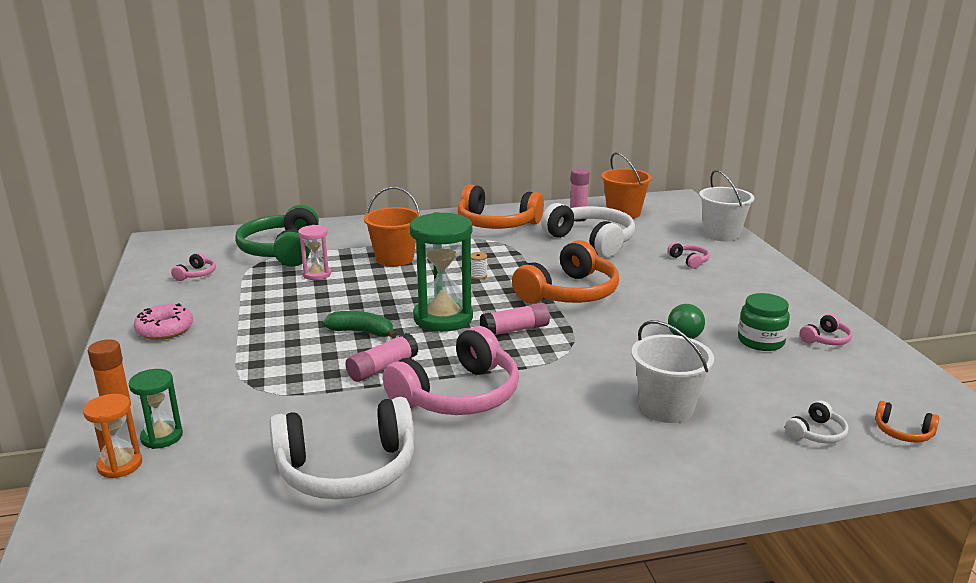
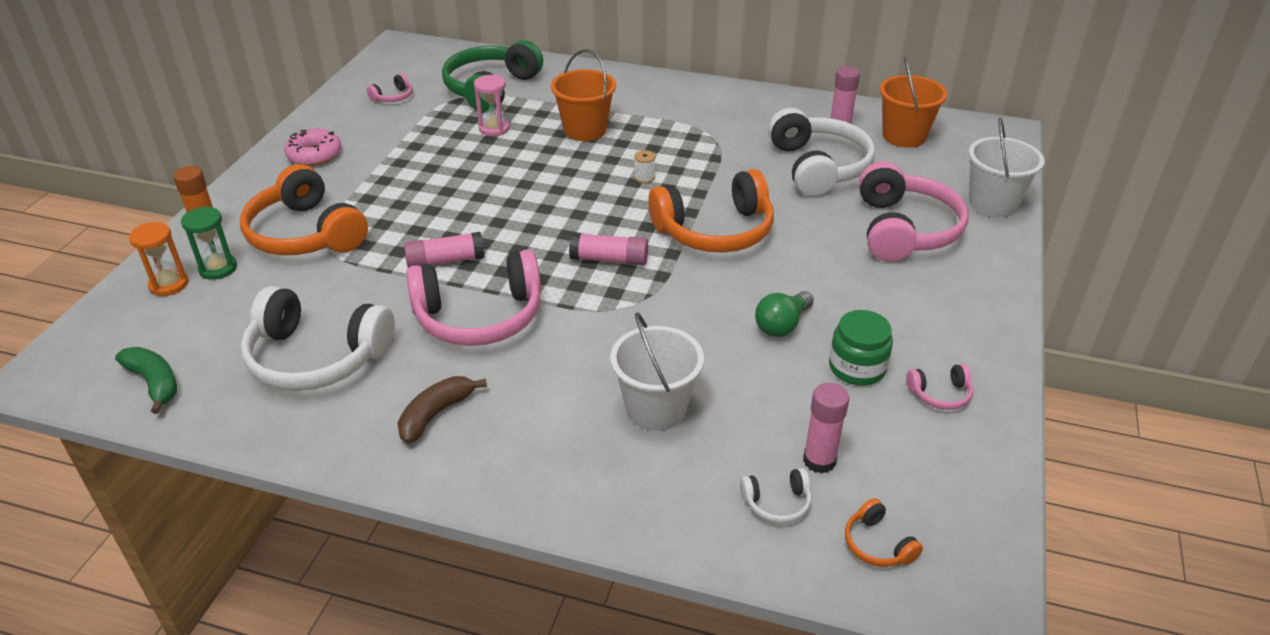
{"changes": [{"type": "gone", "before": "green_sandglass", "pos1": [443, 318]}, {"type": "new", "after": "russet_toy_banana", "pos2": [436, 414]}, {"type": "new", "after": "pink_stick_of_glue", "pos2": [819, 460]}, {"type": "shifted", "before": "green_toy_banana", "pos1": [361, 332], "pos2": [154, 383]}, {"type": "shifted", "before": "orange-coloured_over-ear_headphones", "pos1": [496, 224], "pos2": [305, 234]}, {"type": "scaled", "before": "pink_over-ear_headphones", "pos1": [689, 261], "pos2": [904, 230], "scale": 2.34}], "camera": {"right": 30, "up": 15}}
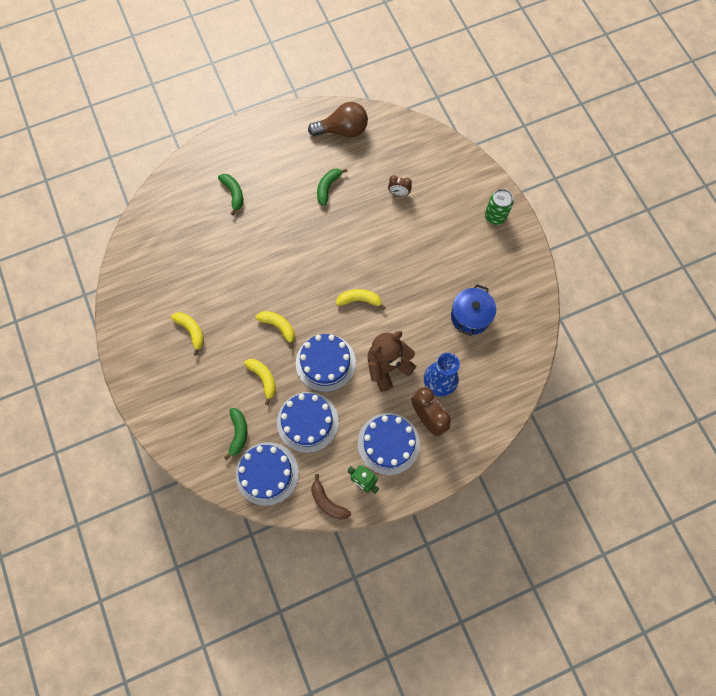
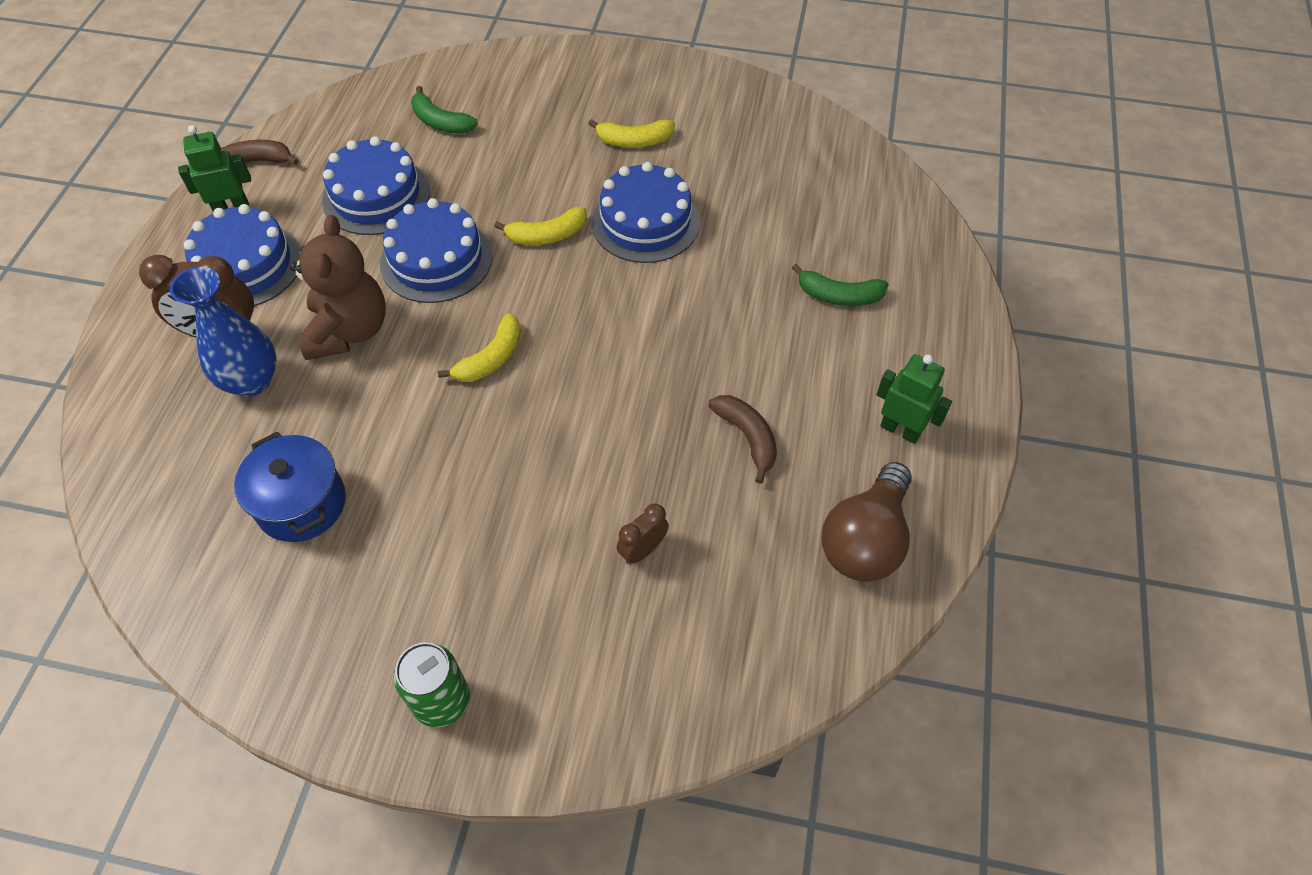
{"changes": [{"type": "gone", "before": "yellow_toy_banana", "pos1": [263, 379]}, {"type": "new", "after": "green_robot_figure", "pos2": [900, 430]}, {"type": "shifted", "before": "cobalt_gateau", "pos1": [267, 473], "pos2": [645, 222]}, {"type": "repainted", "before": "green_toy_banana", "after": "russet_toy_banana", "pos1": [328, 188], "pos2": [747, 437]}], "camera": {"right": 125, "up": -15}}
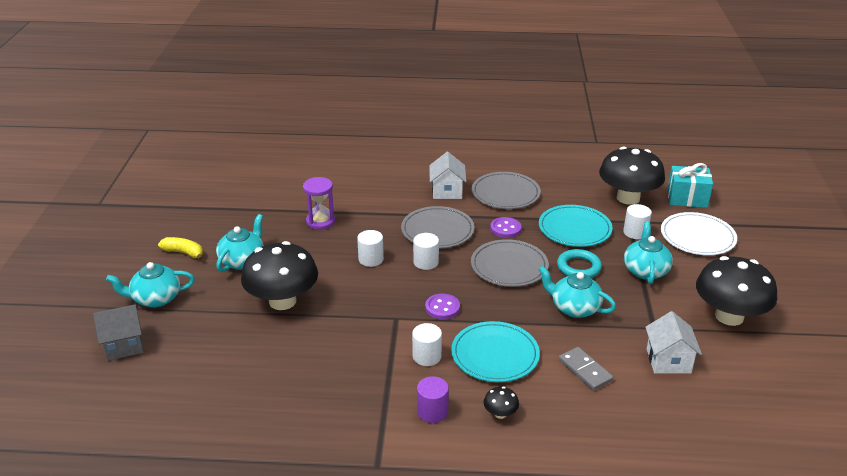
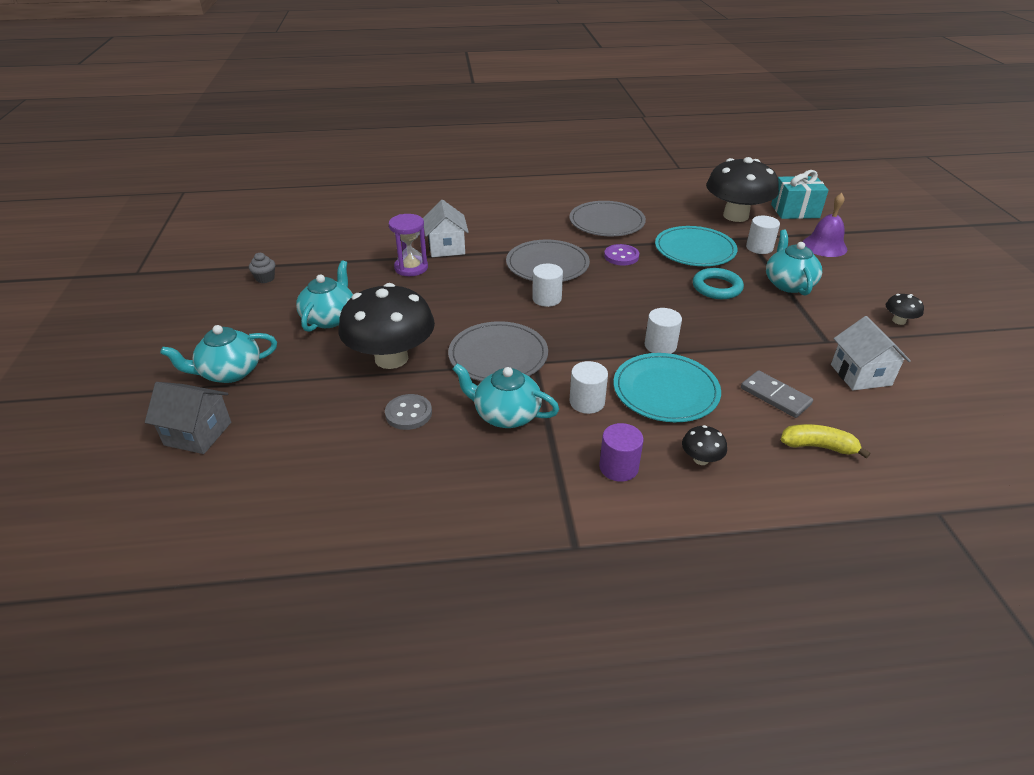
{"changes": [{"type": "gone", "before": "purple_sewing_button", "pos1": [442, 308]}, {"type": "new", "after": "ash-grey_muffin", "pos2": [265, 278]}, {"type": "new", "after": "ash-grey_sewing_button", "pos2": [408, 413]}, {"type": "shifted", "before": "yellow_toy_banana", "pos1": [184, 253], "pos2": [818, 446]}, {"type": "shifted", "before": "pure_white_solid_cylinder", "pos1": [371, 259], "pos2": [660, 345]}, {"type": "shifted", "before": "pure_white_cottage", "pos1": [447, 191], "pos2": [446, 248]}, {"type": "shifted", "before": "ash-grey_dinner_plate", "pos1": [509, 266], "pos2": [498, 355]}, {"type": "shifted", "before": "teal_teapot", "pos1": [574, 308], "pos2": [506, 414]}, {"type": "swapped", "before": "pure_white_dinner_plate", "after": "purple_hand_bell", "pos1": [697, 237], "pos2": [824, 246]}, {"type": "rotated", "before": "ash-grey_cottage", "pos1": [124, 345], "pos2": [198, 433], "turn": 45}, {"type": "scaled", "before": "black_toadstool", "pos1": [729, 316], "pos2": [899, 321], "scale": 0.4}], "camera": {"right": -10, "up": 5}}
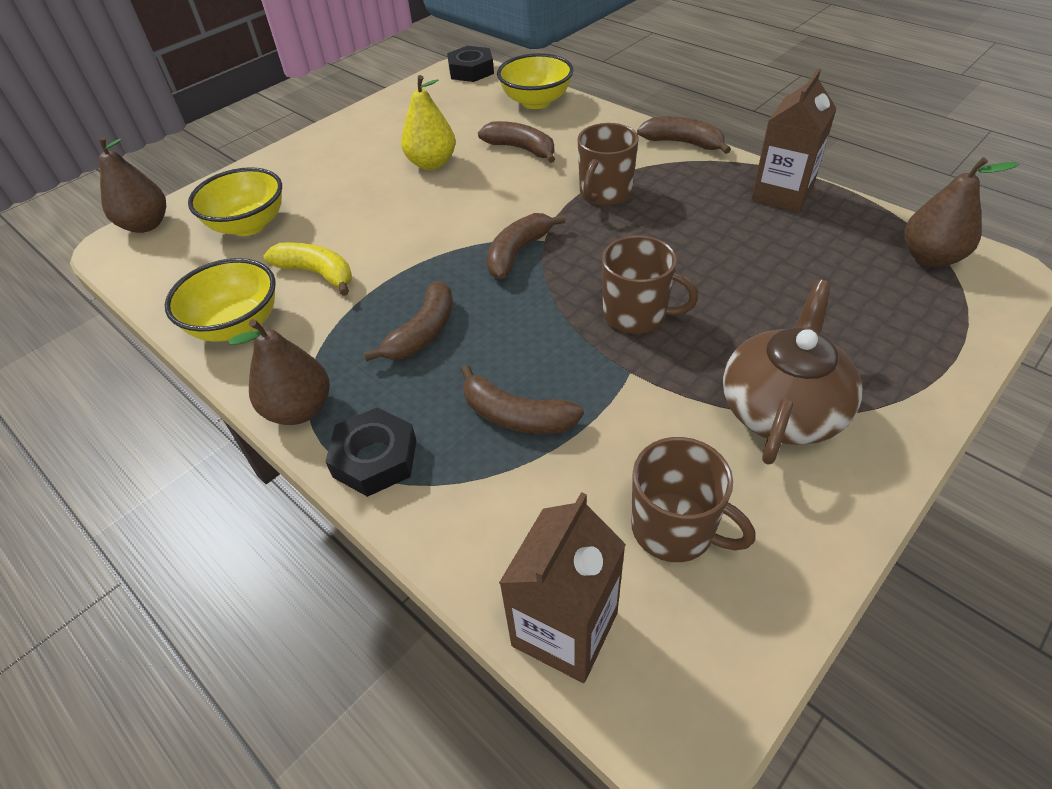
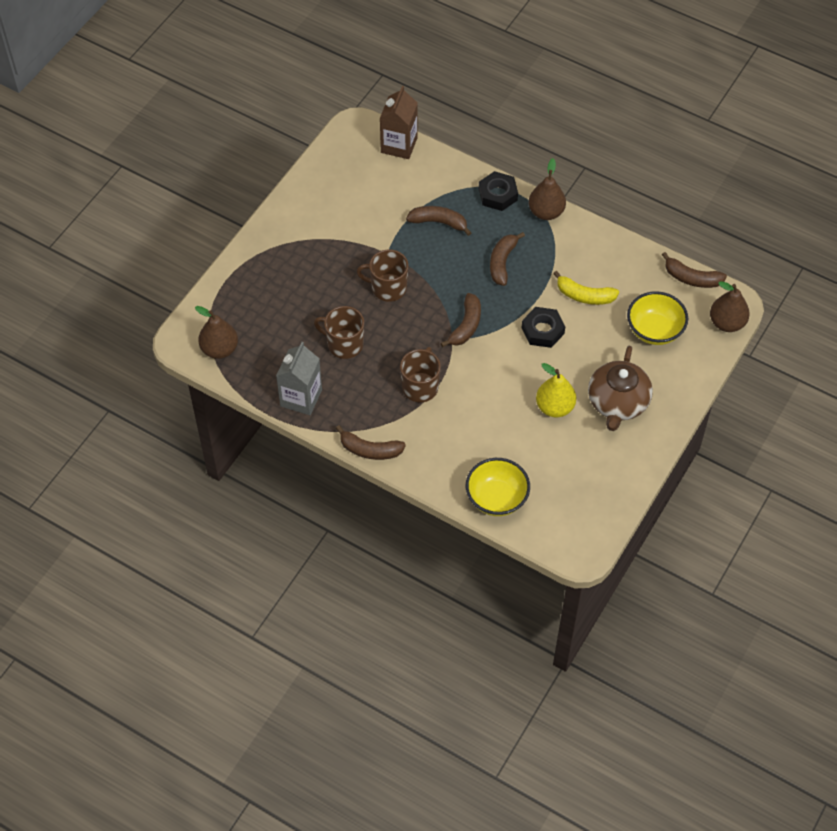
{"changes": [{"type": "gone", "before": "yellow_deep_dish", "pos1": [237, 325]}, {"type": "shifted", "before": "black_nut", "pos1": [471, 71], "pos2": [542, 330]}, {"type": "shifted", "before": "russet_toy_banana", "pos1": [521, 149], "pos2": [691, 278]}, {"type": "shifted", "before": "russet_mug", "pos1": [674, 529], "pos2": [344, 344]}, {"type": "shifted", "before": "russet_teapot", "pos1": [782, 408], "pos2": [617, 402]}, {"type": "repainted", "before": "russet_carton", "after": "ash-grey_carton", "pos1": [782, 194], "pos2": [301, 398]}], "camera": {"right": 165, "up": 10}}
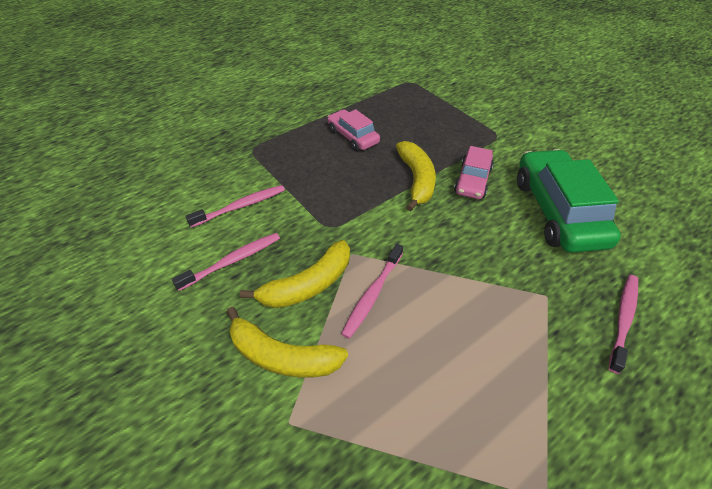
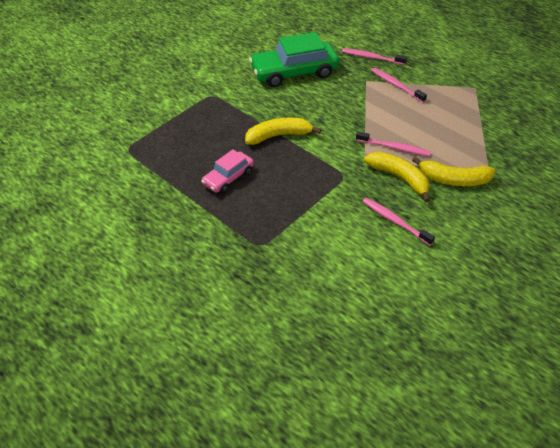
{"changes": [{"type": "gone", "before": "pink_toy_car", "pos1": [472, 180]}, {"type": "shifted", "before": "pink_dental_brush", "pos1": [240, 206], "pos2": [396, 85]}, {"type": "rotated", "before": "yellow_toy_banana", "pos1": [282, 356], "pos2": [453, 179], "turn": 90}], "camera": {"right": -100, "up": 0}}
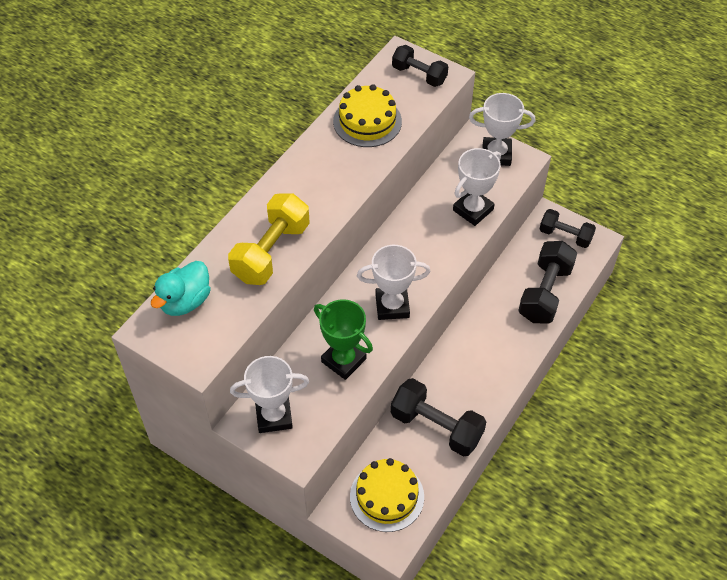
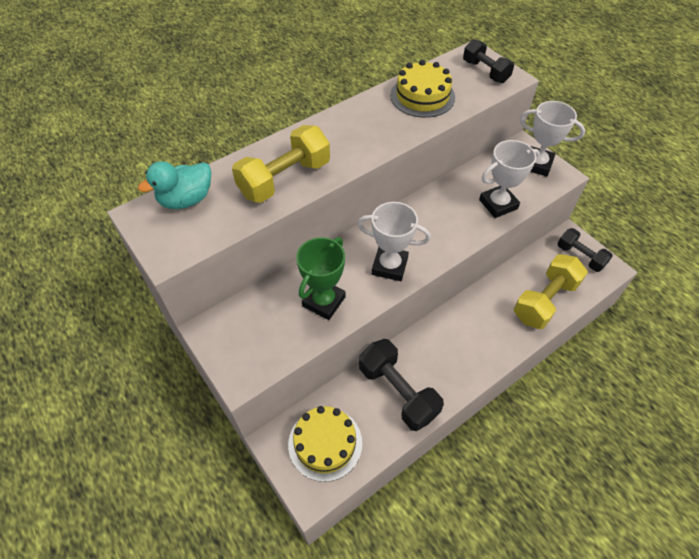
{"changes": [{"type": "gone", "before": "pure_white_trophy", "pos1": [274, 416]}, {"type": "repainted", "before": "black_free_weight", "after": "yellow_free_weight", "pos1": [545, 293], "pos2": [544, 301]}, {"type": "rotated", "before": "green_trophy", "pos1": [343, 360], "pos2": [324, 301], "turn": 60}], "camera": {"right": 20, "up": 0}}
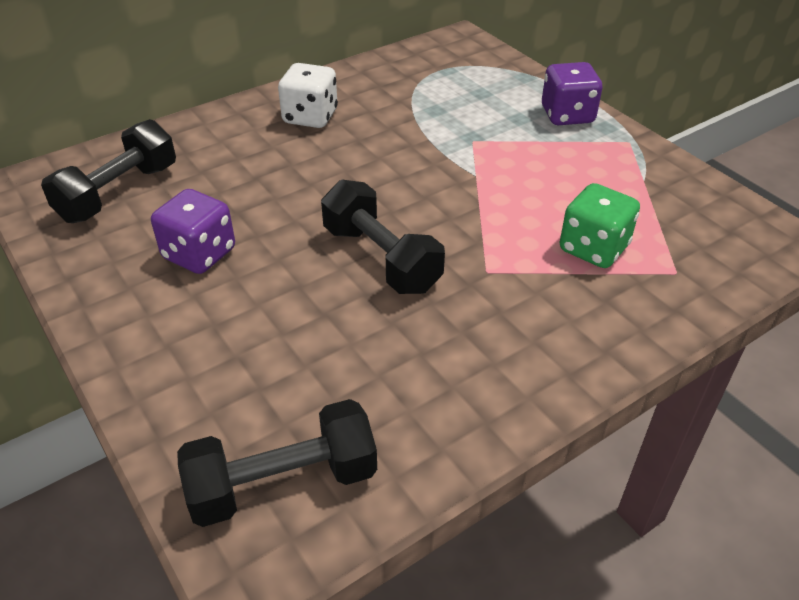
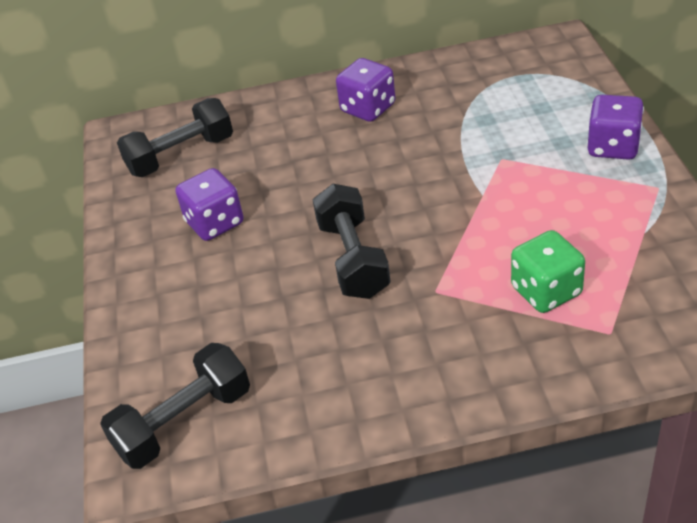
{"changes": [{"type": "repainted", "before": "pure_white_game_die", "after": "purple_game_die", "pos1": [310, 117], "pos2": [368, 108]}, {"type": "rotated", "before": "black_free_weight", "pos1": [283, 483], "pos2": [184, 422], "turn": -45}], "camera": {"right": 30, "up": 0}}
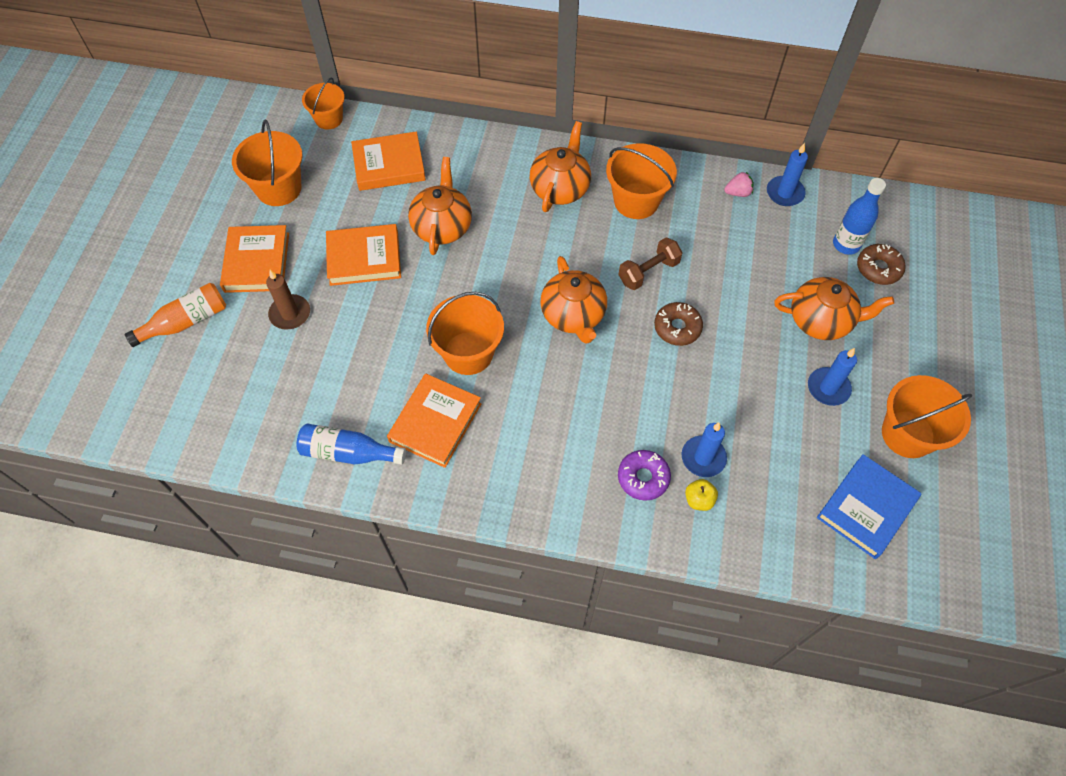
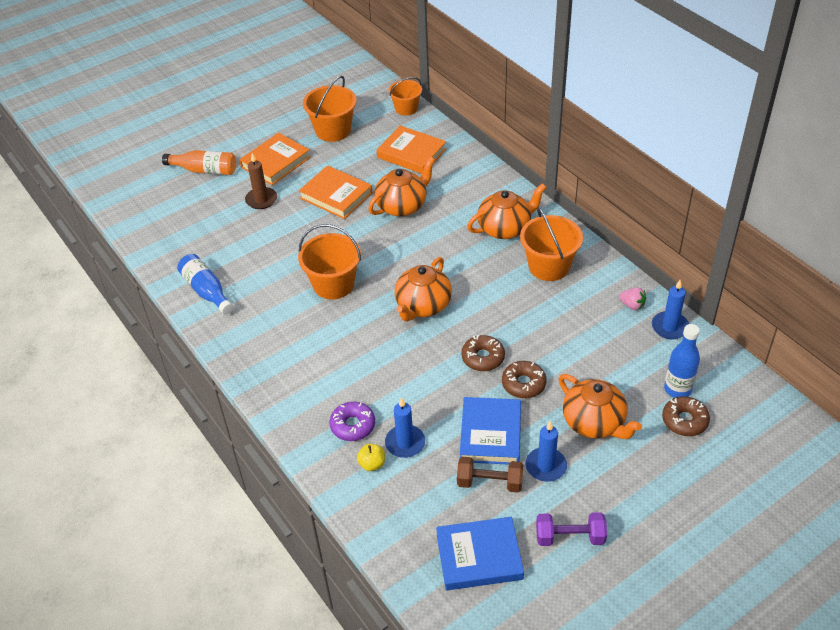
{"changes": [{"type": "gone", "before": "orange-coloured_hardcover", "pos1": [435, 422]}, {"type": "new", "after": "cobalt_hardcover", "pos2": [490, 434]}, {"type": "new", "after": "russet_doughnut", "pos2": [523, 384]}, {"type": "shifted", "before": "russet_free_weight", "pos1": [648, 272], "pos2": [490, 482]}, {"type": "swapped", "before": "orange-coloured_bucket", "after": "purple_free_weight", "pos1": [907, 434], "pos2": [570, 537]}], "camera": {"right": 45, "up": -15}}
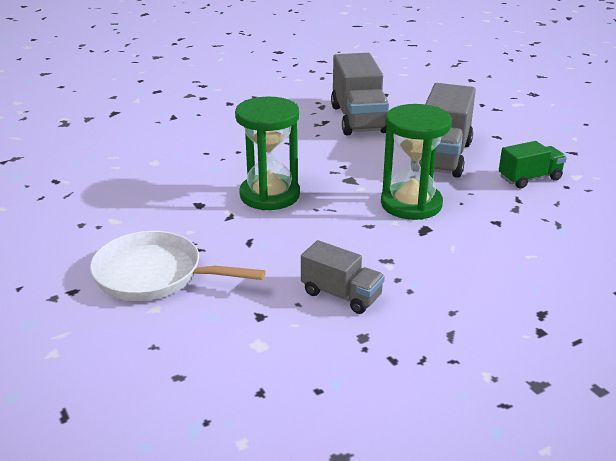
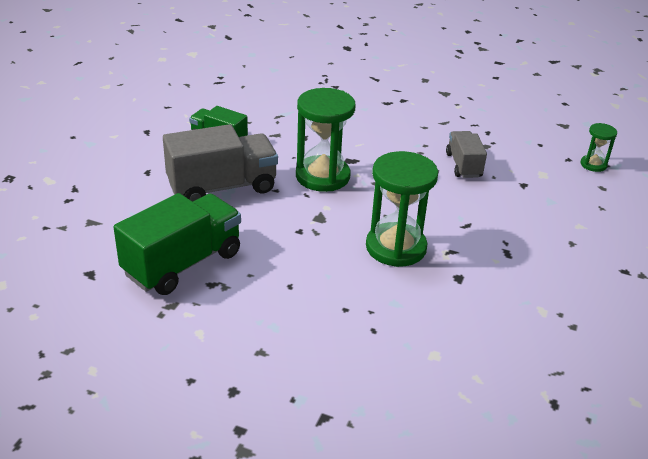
{"changes": [{"type": "gone", "before": "pure_white_frying_pan", "pos1": [155, 275]}, {"type": "new", "after": "green_sandglass", "pos2": [593, 164]}, {"type": "repainted", "before": "ash-grey_toy_truck", "after": "green_toy_truck", "pos1": [359, 119], "pos2": [182, 263]}], "camera": {"right": -130, "up": 5}}
